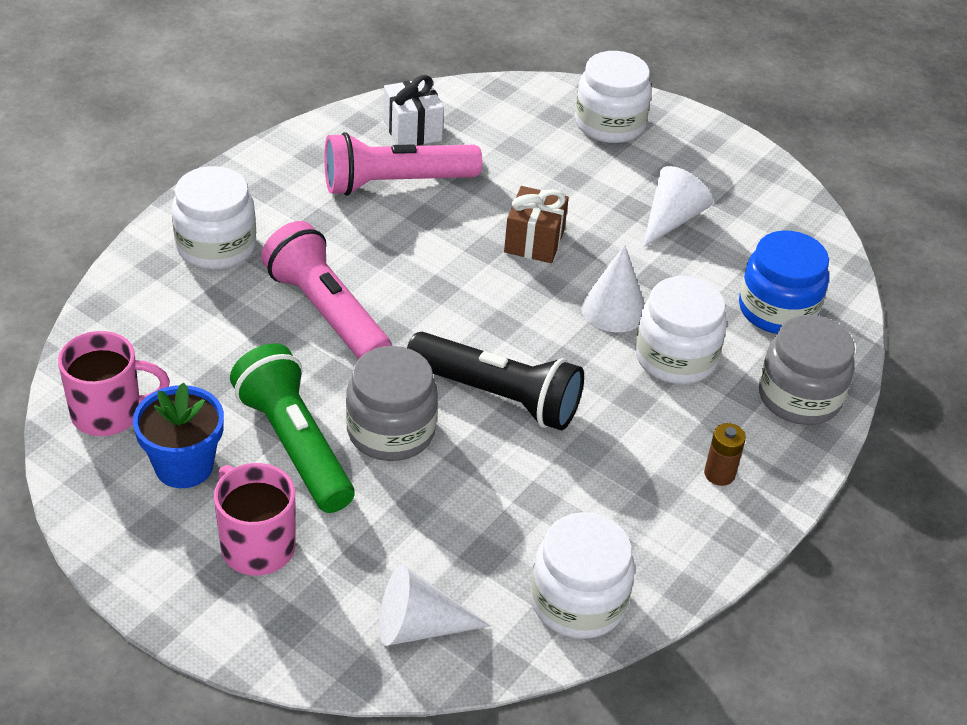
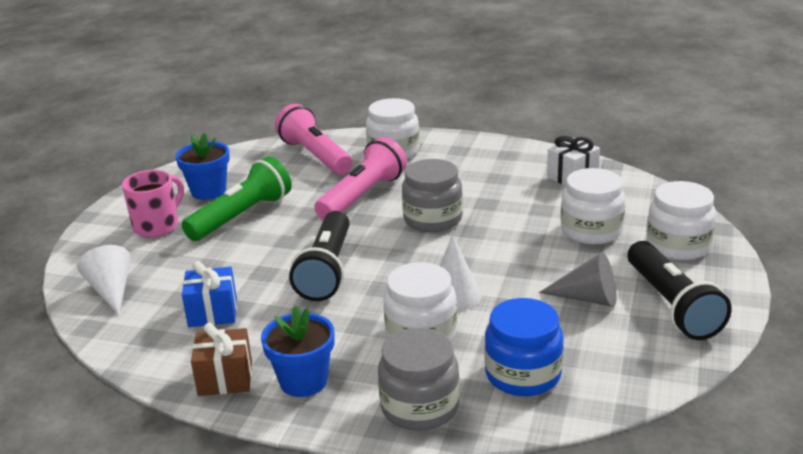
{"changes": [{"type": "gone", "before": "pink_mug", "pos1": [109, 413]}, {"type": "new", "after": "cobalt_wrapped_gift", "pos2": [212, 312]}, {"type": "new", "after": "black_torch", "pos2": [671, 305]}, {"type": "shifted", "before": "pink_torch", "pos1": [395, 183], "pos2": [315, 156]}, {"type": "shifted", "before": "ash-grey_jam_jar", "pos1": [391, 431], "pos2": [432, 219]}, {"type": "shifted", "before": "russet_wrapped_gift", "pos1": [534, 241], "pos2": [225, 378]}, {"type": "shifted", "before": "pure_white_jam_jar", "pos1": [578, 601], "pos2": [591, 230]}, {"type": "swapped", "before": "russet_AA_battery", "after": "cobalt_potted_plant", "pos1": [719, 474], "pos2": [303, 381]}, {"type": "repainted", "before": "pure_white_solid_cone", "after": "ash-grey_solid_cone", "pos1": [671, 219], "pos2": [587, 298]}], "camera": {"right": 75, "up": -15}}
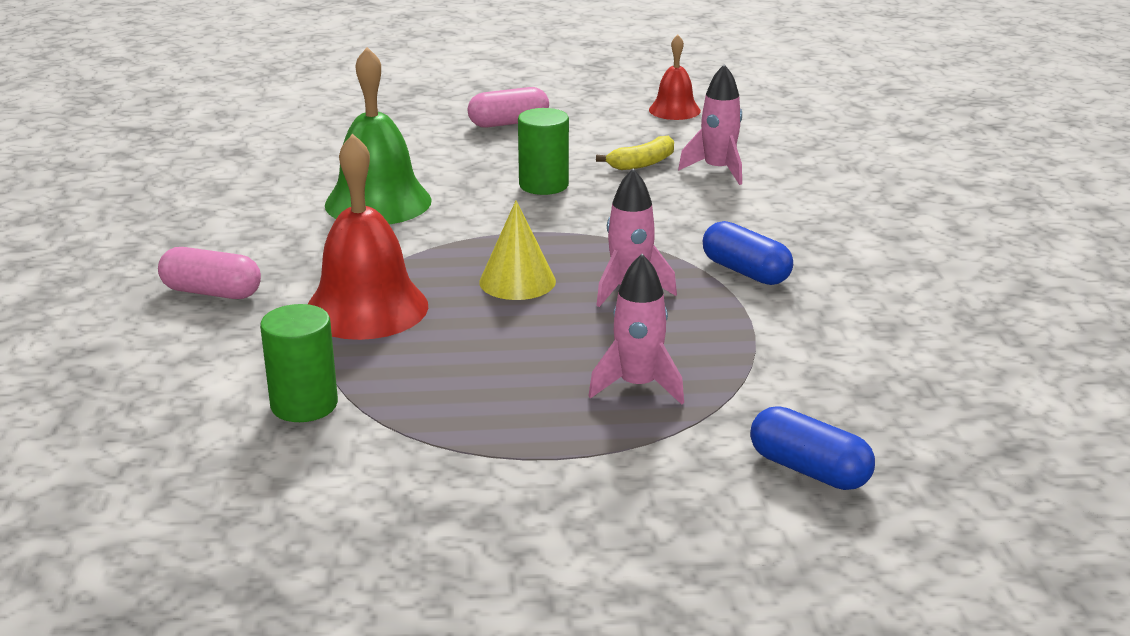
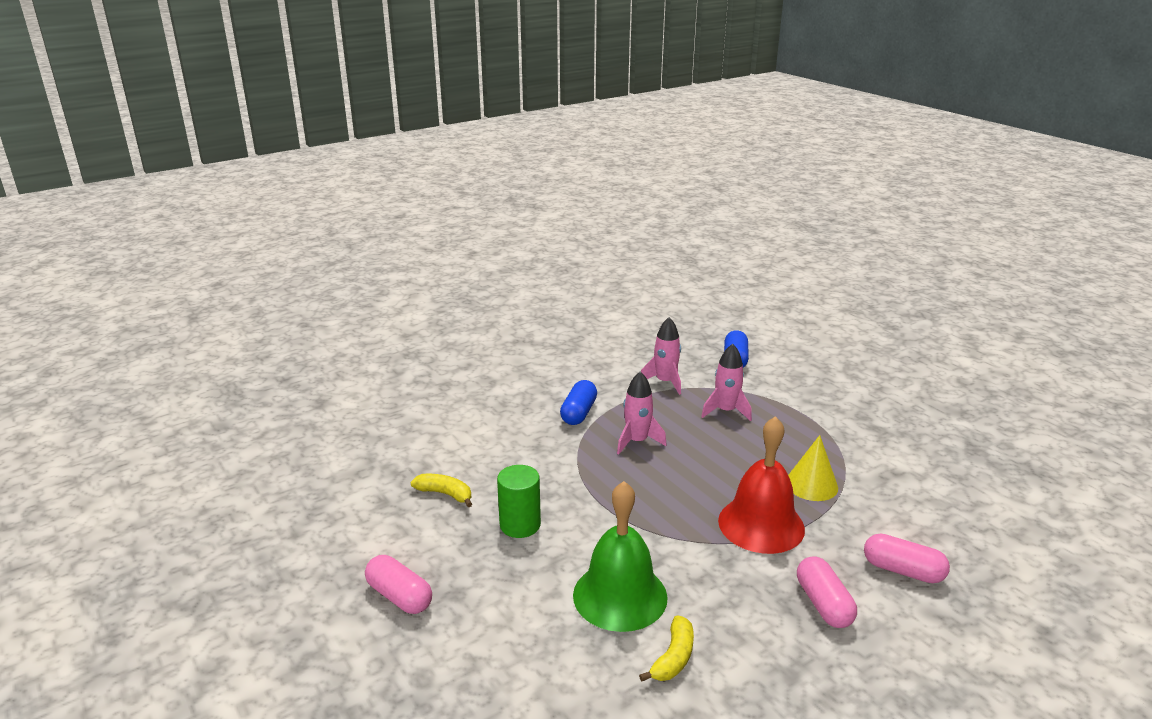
{"changes": [{"type": "gone", "before": "green_solid_cylinder", "pos1": [304, 405]}, {"type": "gone", "before": "red_hand_bell", "pos1": [674, 110]}, {"type": "new", "after": "yellow_toy_banana", "pos2": [673, 658]}, {"type": "new", "after": "pink_pill_shape", "pos2": [902, 570]}, {"type": "shifted", "before": "yellow_solid_cone", "pos1": [517, 281], "pos2": [811, 484]}, {"type": "shifted", "before": "pink_toy_rocket", "pos1": [718, 170], "pos2": [665, 382]}], "camera": {"right": -120, "up": 0}}
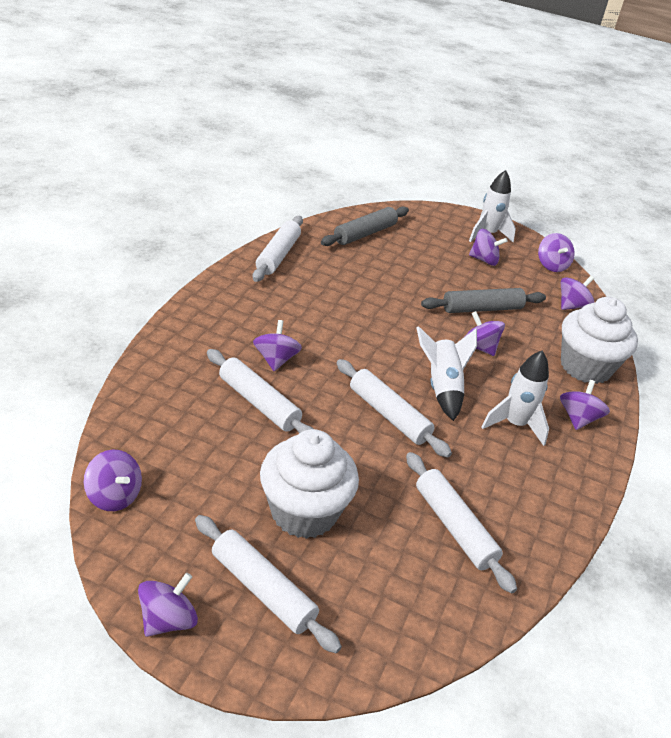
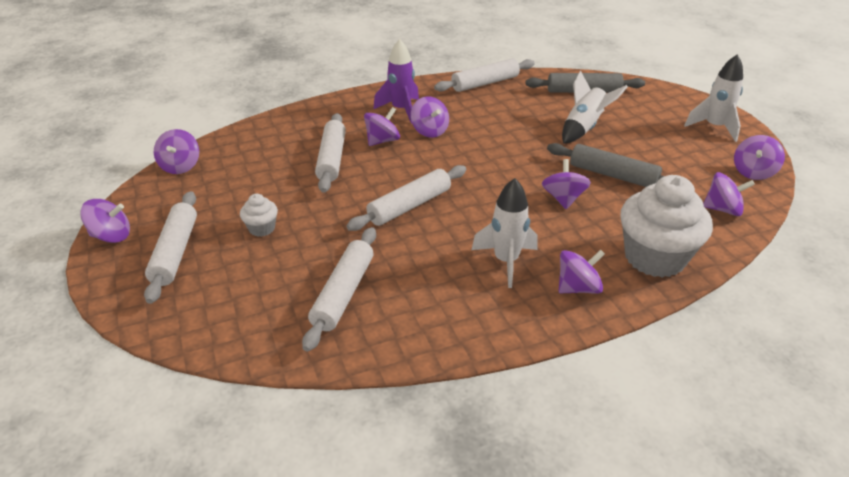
{"changes": [{"type": "new", "after": "purple_toy_rocket", "pos2": [401, 110]}, {"type": "shifted", "before": "pure_white_toy_rocket", "pos1": [441, 388], "pos2": [584, 128]}, {"type": "shifted", "before": "purple_whirligig", "pos1": [484, 260], "pos2": [429, 131]}, {"type": "rotated", "before": "pure_white_dough_roller", "pos1": [389, 415], "pos2": [410, 206], "turn": 45}, {"type": "scaled", "before": "pure_white_muffin", "pos1": [304, 512], "pos2": [262, 228], "scale": 0.45}], "camera": {"right": 50, "up": 0}}
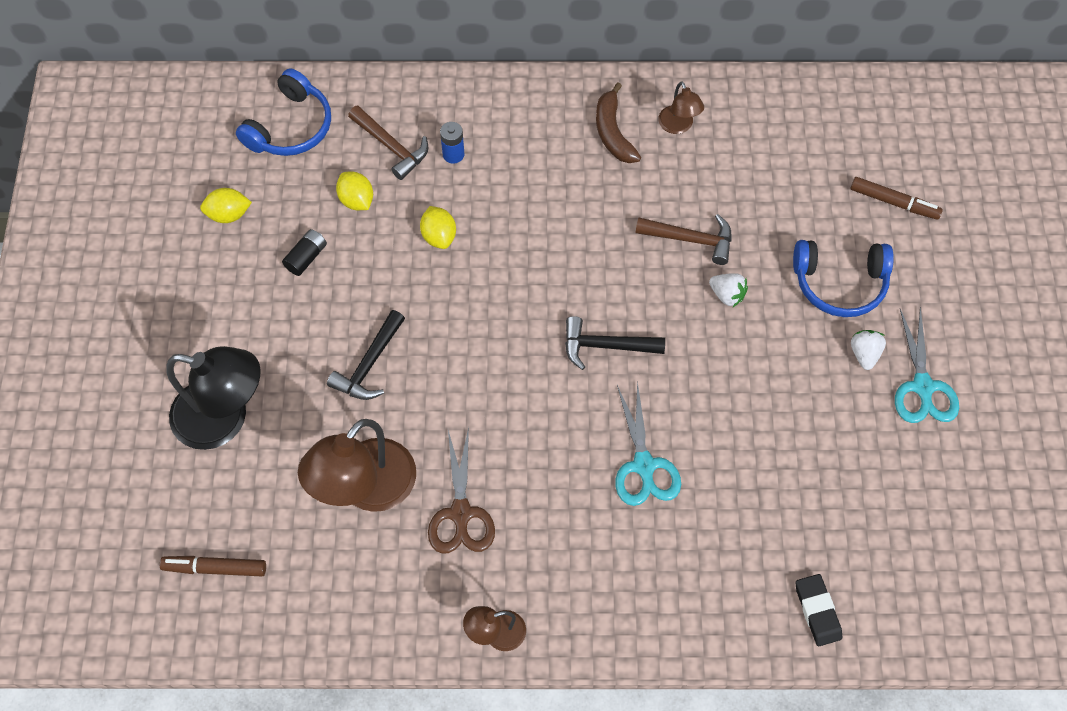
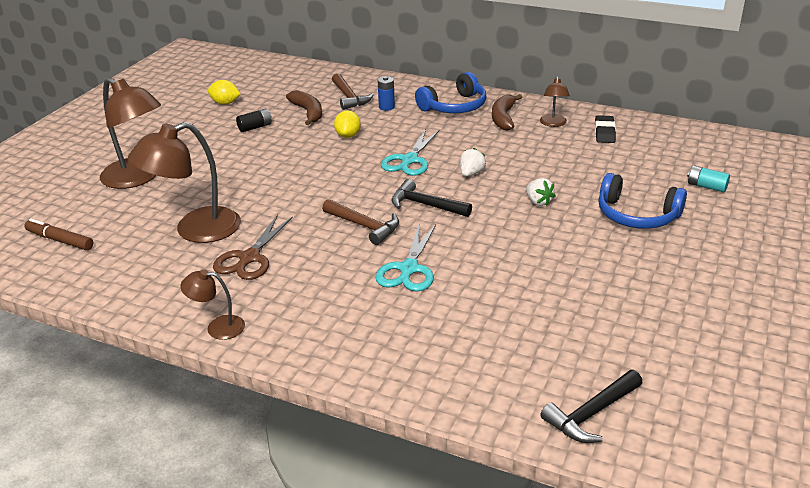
{"changes": [{"type": "shifted", "before": "cobalt_over-ear_headphones", "pos1": [290, 127], "pos2": [454, 106]}, {"type": "shifted", "before": "black_carpenter's_hammer", "pos1": [369, 365], "pos2": [591, 414]}, {"type": "shifted", "before": "russet_carpenter's_hammer", "pos1": [691, 239], "pos2": [364, 226]}, {"type": "shifted", "before": "black_eraser", "pos1": [817, 611], "pos2": [604, 132]}, {"type": "shifted", "before": "pure_white_berry", "pos1": [864, 354], "pos2": [471, 173]}, {"type": "shifted", "before": "teal_scissors", "pos1": [922, 387], "pos2": [409, 160]}, {"type": "swapped", "before": "yellow_citrus_fruit", "after": "russet_toy_banana", "pos1": [356, 200], "pos2": [308, 112]}, {"type": "swapped", "before": "russet_marker_pen", "after": "teal_AA_battery", "pos1": [894, 202], "pos2": [706, 186]}, {"type": "repainted", "before": "black_lamp", "after": "russet_lamp", "pos1": [225, 418], "pos2": [137, 178]}], "camera": {"right": 25, "up": -30}}
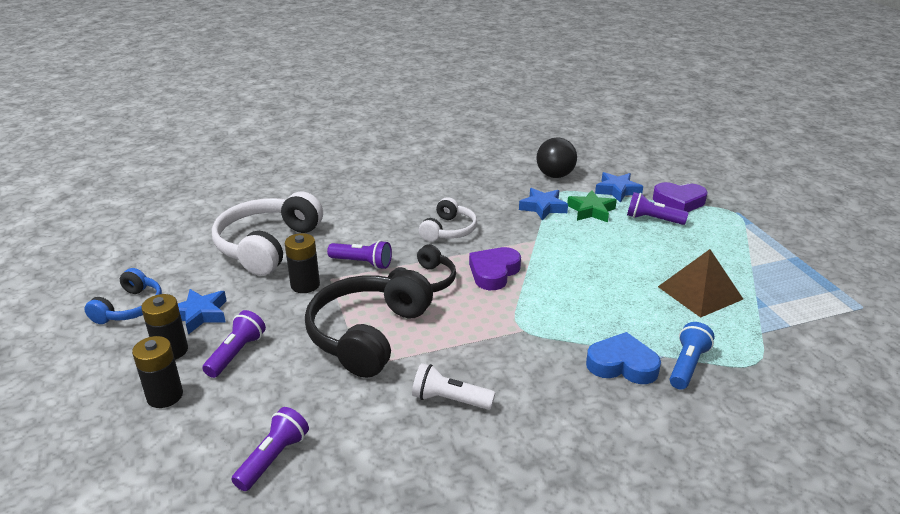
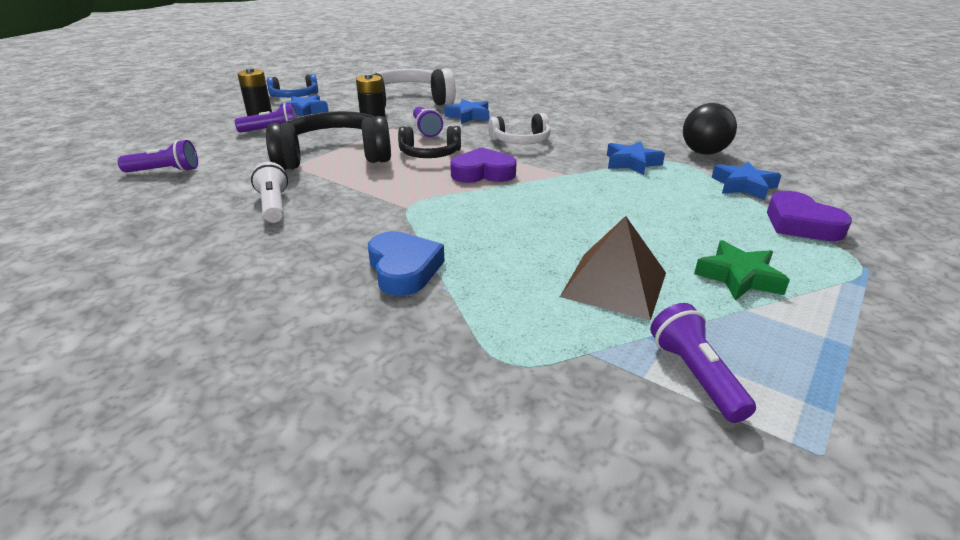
{"changes": [{"type": "gone", "before": "black_AA_battery", "pos1": [165, 396]}, {"type": "gone", "before": "cobalt_torch", "pos1": [687, 365]}, {"type": "new", "after": "cobalt_star", "pos2": [469, 116]}, {"type": "shifted", "before": "green_star", "pos1": [591, 211], "pos2": [738, 277]}, {"type": "shifted", "before": "purple_torch", "pos1": [653, 219], "pos2": [695, 375]}], "camera": {"right": 55, "up": 0}}
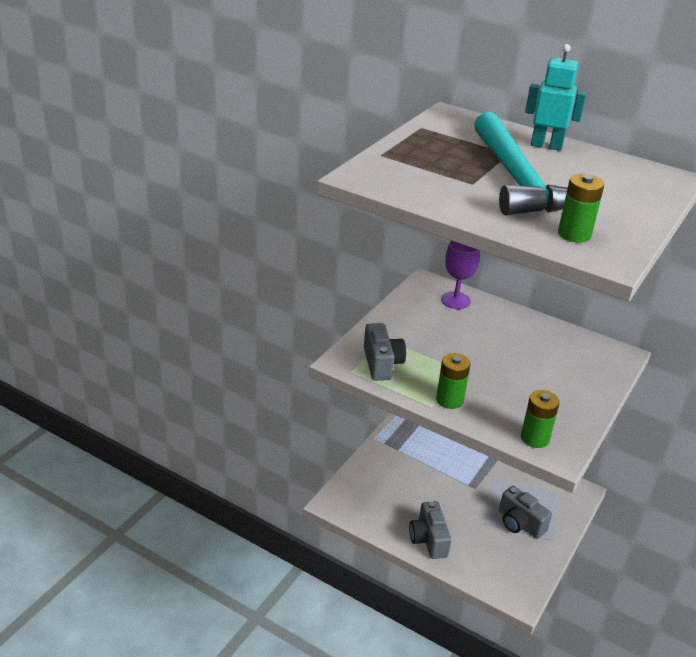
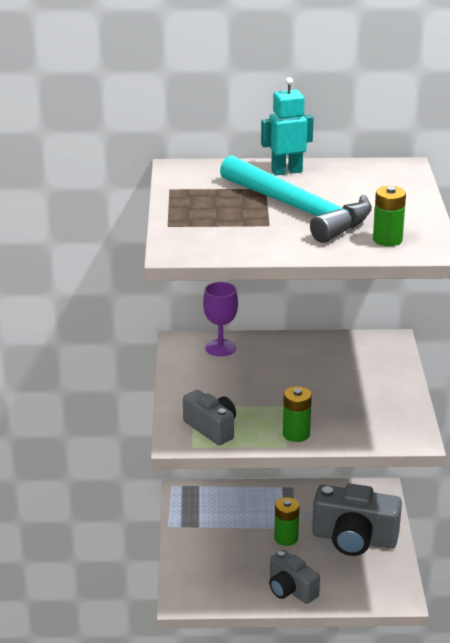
{"changes": [{"type": "shifted", "before": "green_AA_battery", "pos1": [535, 438], "pos2": [286, 538]}, {"type": "scaled", "before": "ash-grey_compact_camera", "pos1": [520, 523], "pos2": [354, 539], "scale": 1.65}], "camera": {"right": -30, "up": -5}}
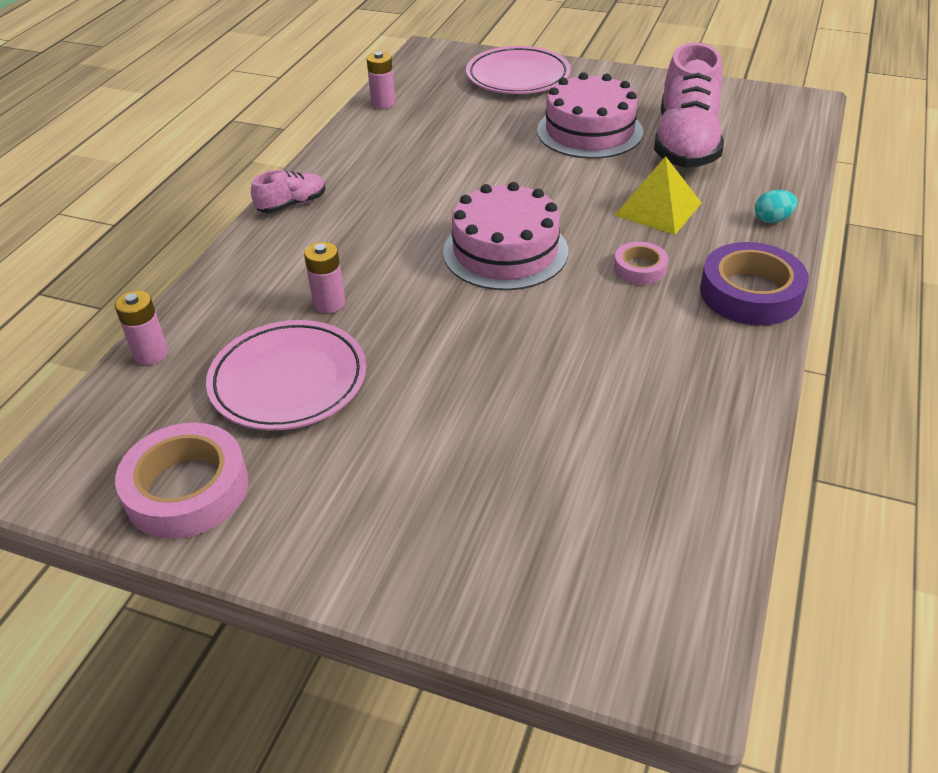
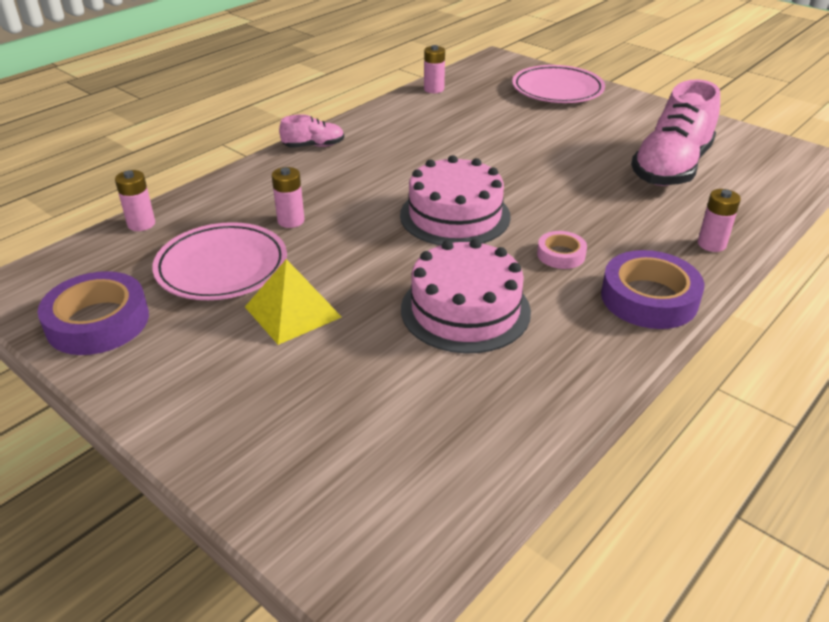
{"changes": [{"type": "shifted", "before": "pink_gateau", "pos1": [589, 131], "pos2": [465, 310]}, {"type": "shifted", "before": "yellow_pyramid_shape", "pos1": [658, 209], "pos2": [292, 311]}, {"type": "swapped", "before": "teal_egg_shape", "after": "pink_AA_battery", "pos1": [772, 219], "pos2": [711, 244]}, {"type": "repainted", "before": "pink_tape", "after": "purple_tape", "pos1": [187, 489], "pos2": [98, 322]}], "camera": {"right": 20, "up": -5}}
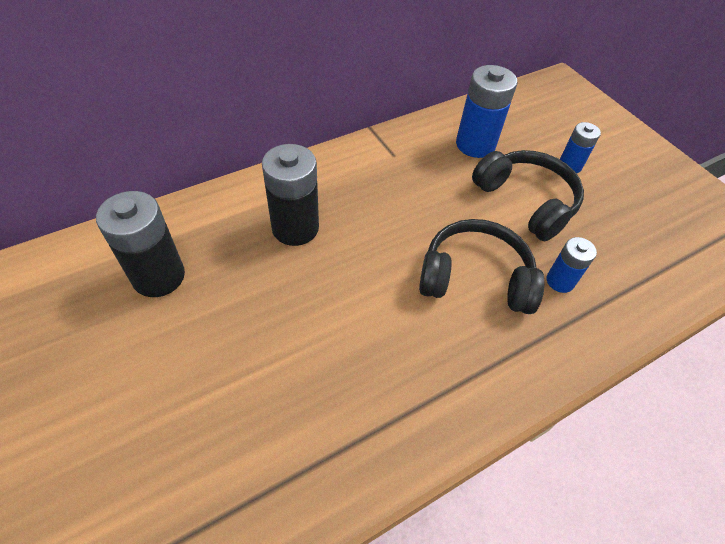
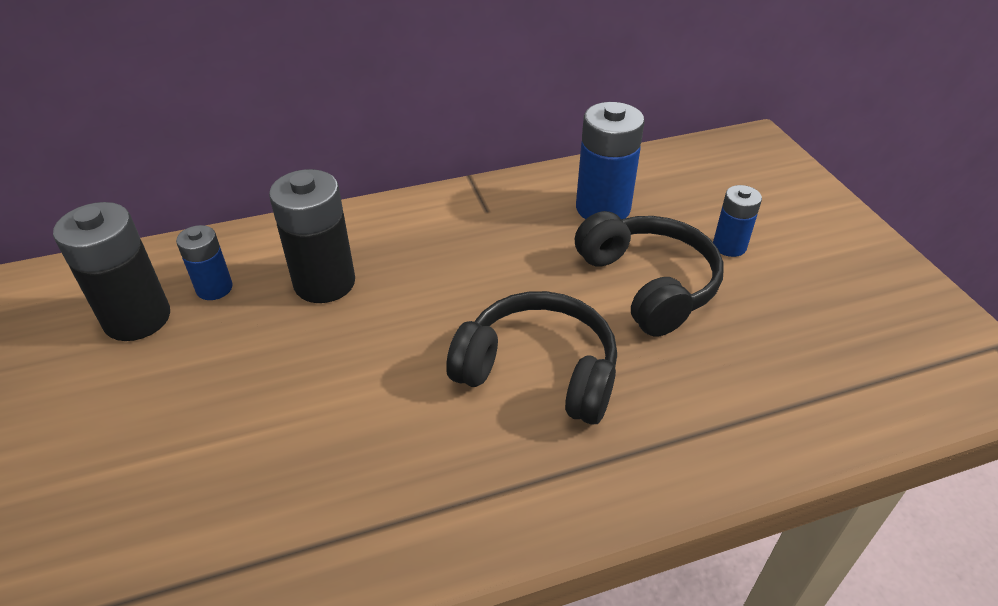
{"changes": [{"type": "shifted", "before": "cobalt_AA_battery", "pos1": [560, 281], "pos2": [214, 288]}], "camera": {"right": 15, "up": -10}}
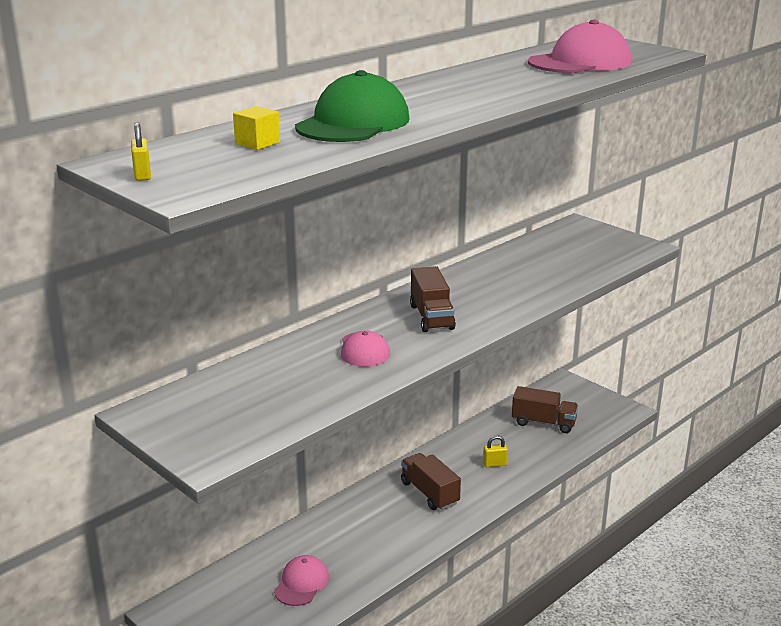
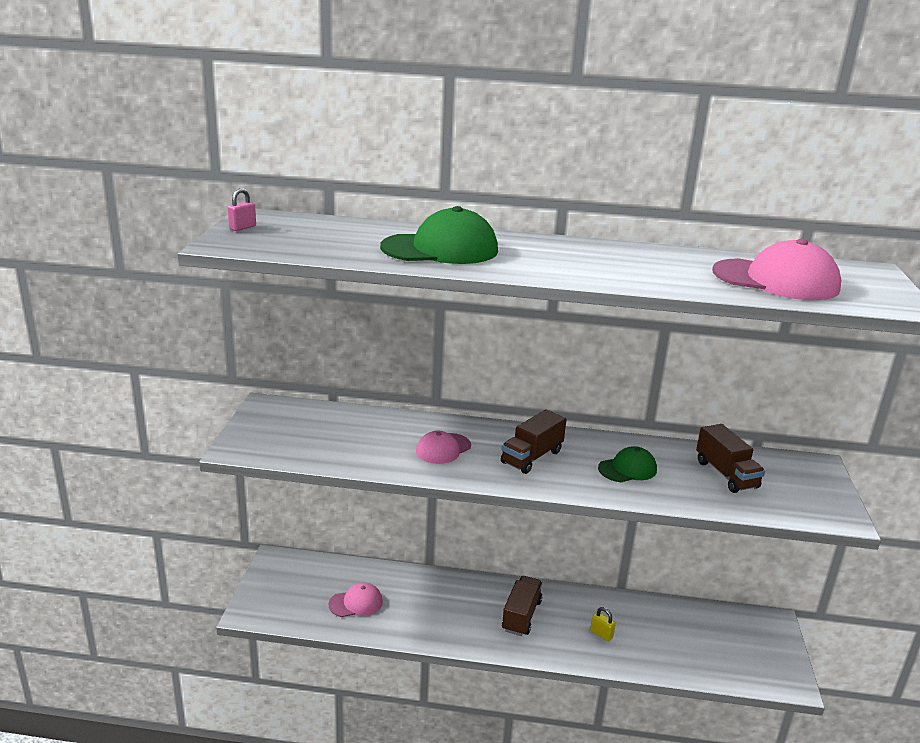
{"changes": [{"type": "gone", "before": "yellow_cube", "pos1": [257, 143]}, {"type": "new", "after": "green_baseball_cap", "pos2": [627, 469]}, {"type": "shifted", "before": "russet_toy_truck", "pos1": [543, 423], "pos2": [726, 474]}, {"type": "repainted", "before": "yellow_lock", "after": "pink_lock", "pos1": [142, 175], "pos2": [242, 228]}], "camera": {"right": 50, "up": 0}}
